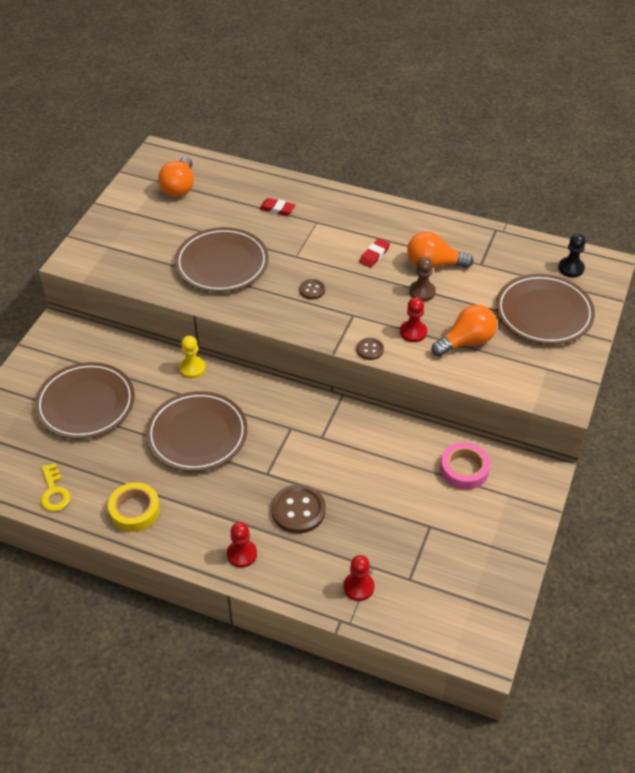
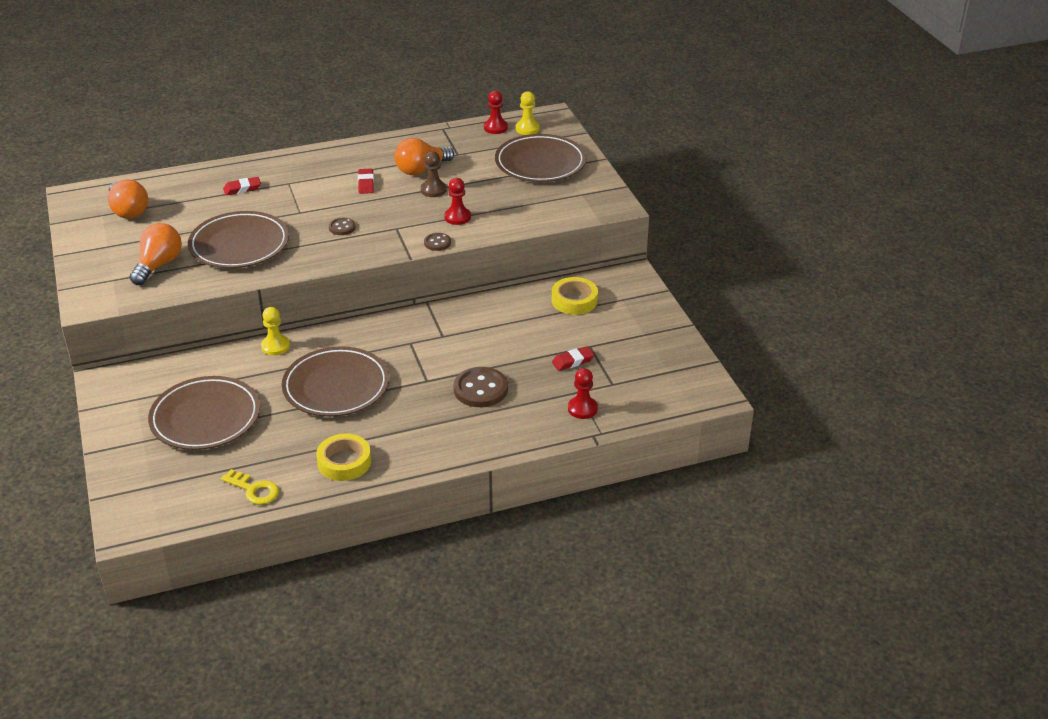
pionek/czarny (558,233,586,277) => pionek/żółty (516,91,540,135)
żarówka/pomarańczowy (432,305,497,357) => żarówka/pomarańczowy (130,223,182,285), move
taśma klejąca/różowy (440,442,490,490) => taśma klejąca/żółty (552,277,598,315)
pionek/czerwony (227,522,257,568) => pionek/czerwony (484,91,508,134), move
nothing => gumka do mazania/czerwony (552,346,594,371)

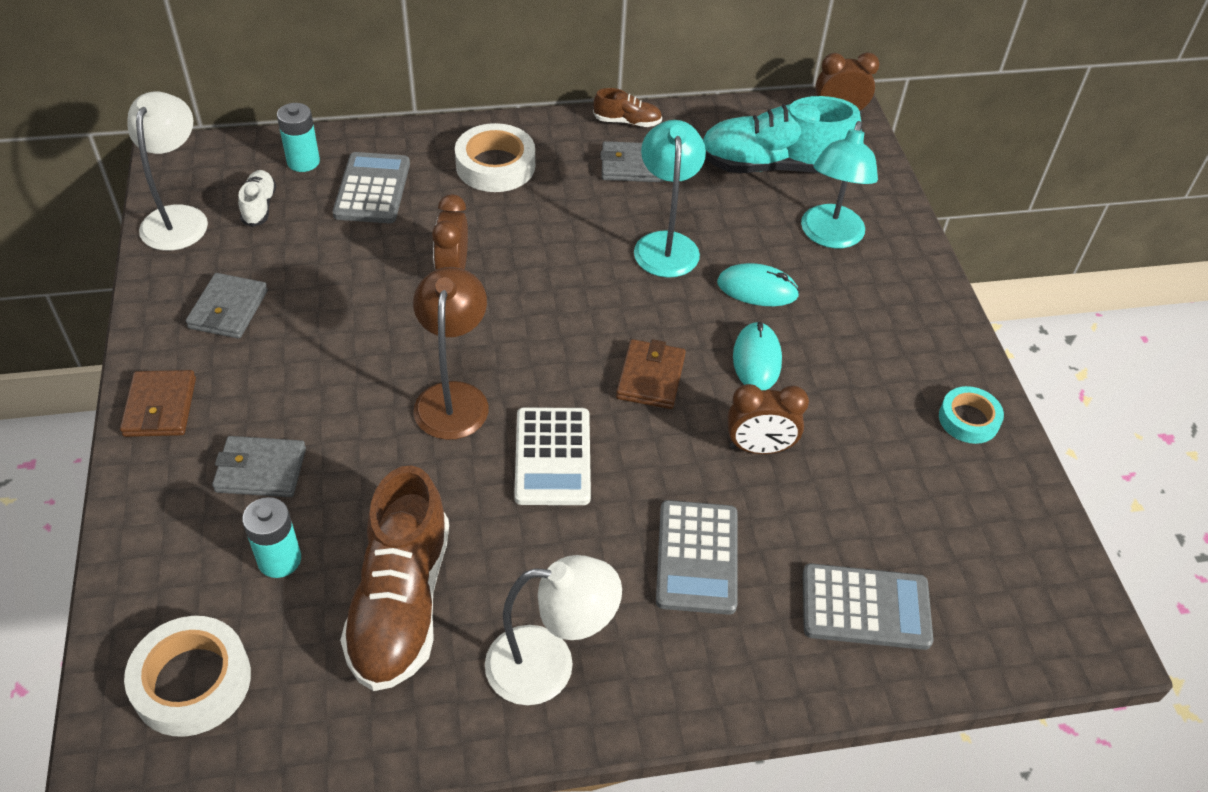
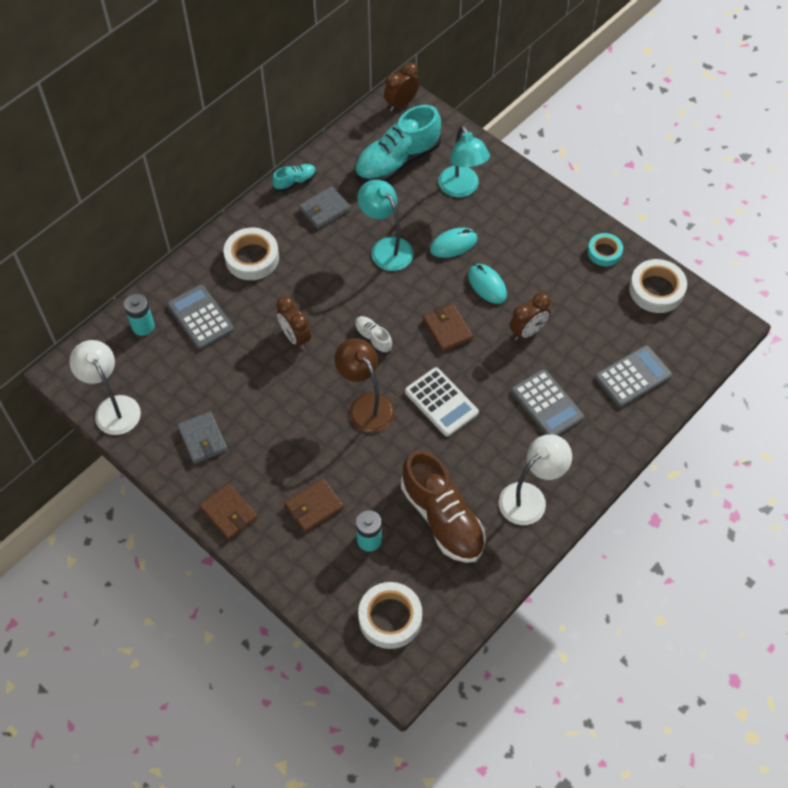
but/brązowy (593,88,662,127) => but/turkusowy (272,164,316,192)
but/biały (238,170,276,227) => but/biały (354,316,393,354), move
portfel/szary (212,436,306,497) => portfel/brązowy (285,478,344,533)
nothing => taśma klejąca/biały (629,259,687,313)

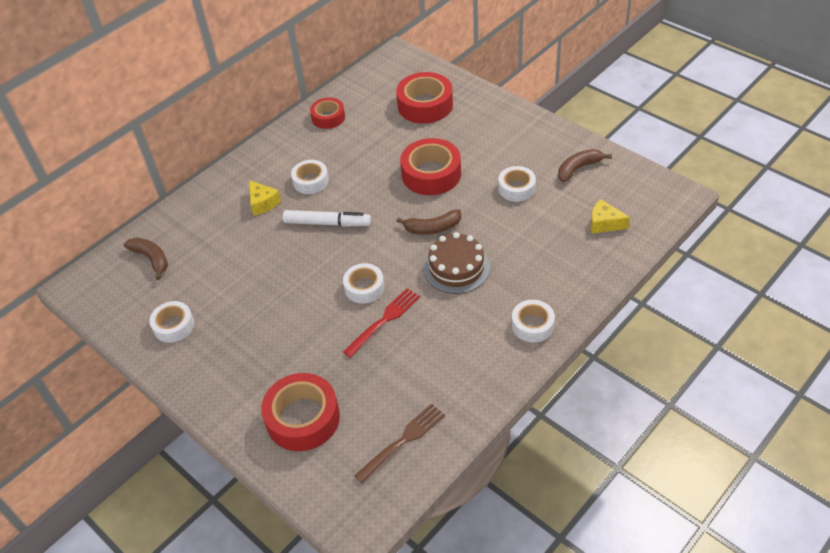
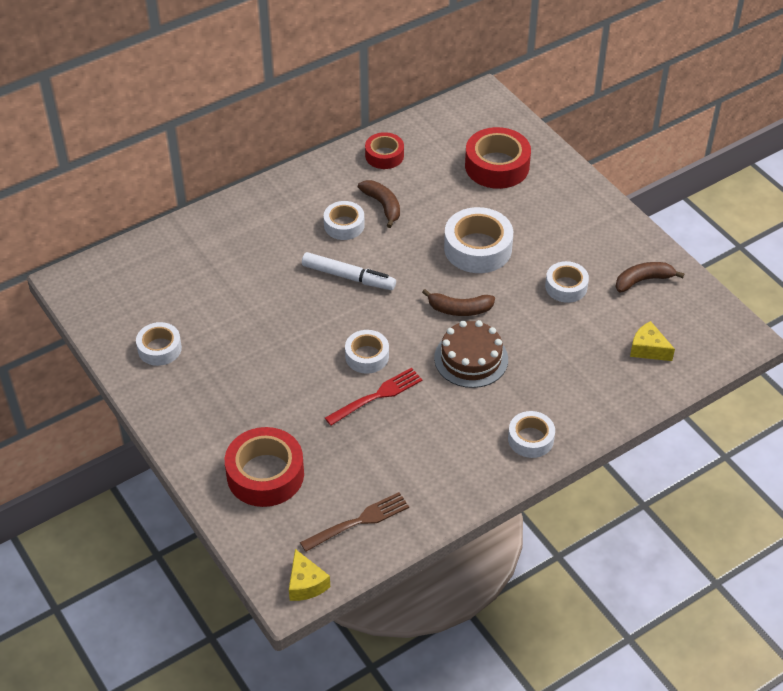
taśma klejąca/czerwony (400,138,461,195) => taśma klejąca/biały (444,207,513,273)
ser/żółty (249,180,281,216) => ser/żółty (289,549,330,601), move
banan/brązowy (124,238,168,280) => banan/brązowy (358,180,400,228), move

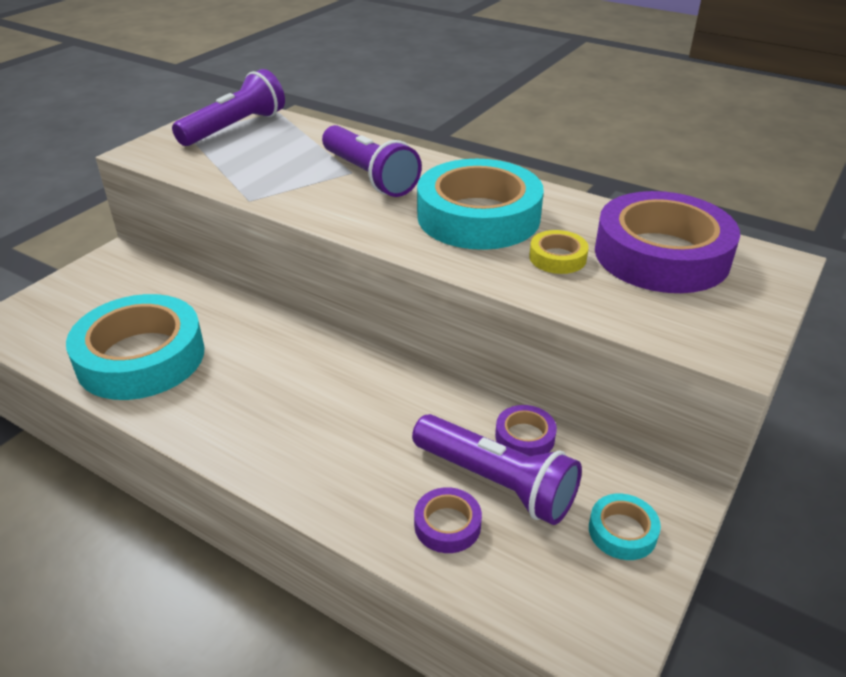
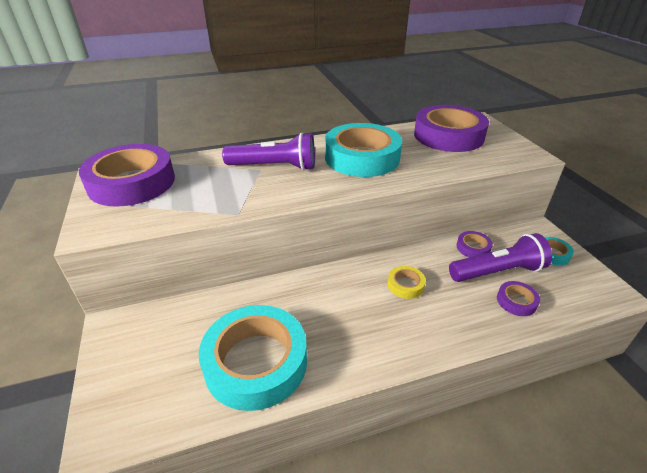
latarka/fioletowy (172,69,285,146) => taśma klejąca/fioletowy (79,144,175,207)
taśma klejąca/żółty (529,230,589,274) => taśma klejąca/żółty (388,266,426,299), move

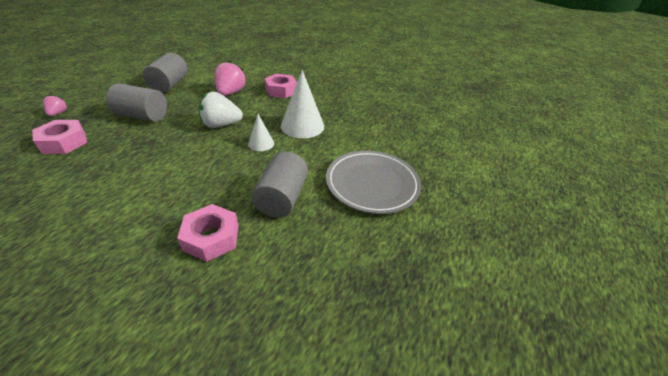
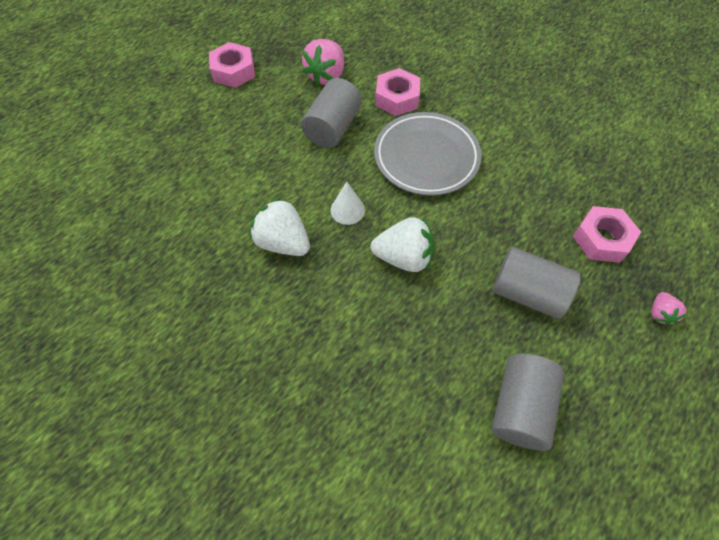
truskawka/różowy (214,61,246,96) => truskawka/różowy (302,39,344,86), move
stożek/biały (281,70,324,138) => truskawka/biały (251,198,310,256)
nakrętka/różowy (265,74,297,98) => nakrętka/różowy (209,42,255,88), move
talerz/szary (326,150,421,214) => talerz/szary (374,112,482,196), move

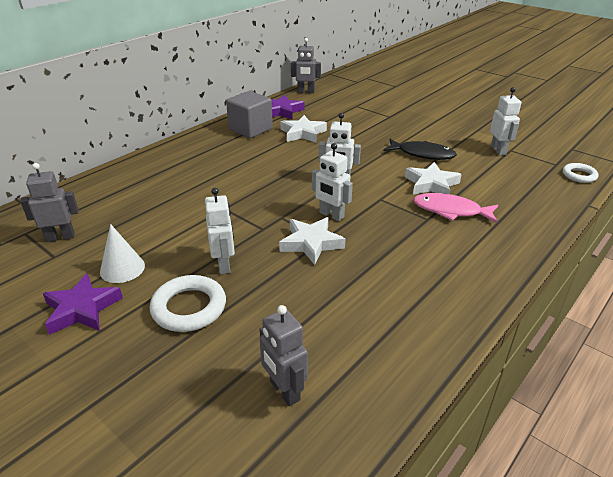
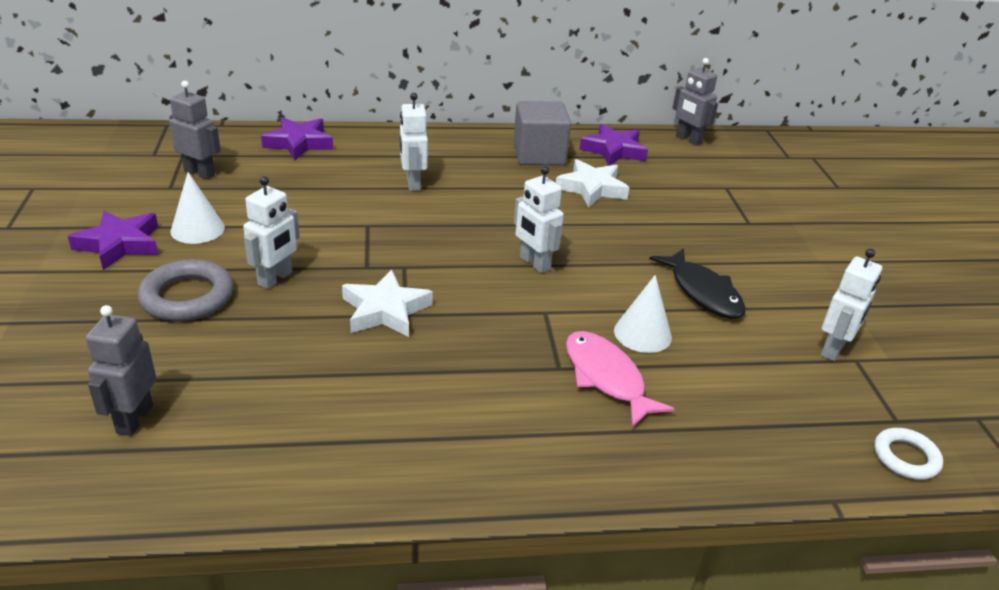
robot/biały (312,143,353,221) => robot/biały (400,93,428,191), move
gwiazda/biały (405,162,462,195) => stożek/biały (614,275,672,353)
pierścień/biały (150,275,226,332) => pierścień/szary (137,259,234,321)
nothing => gwiazda/fioletowy (261,117,333,160)

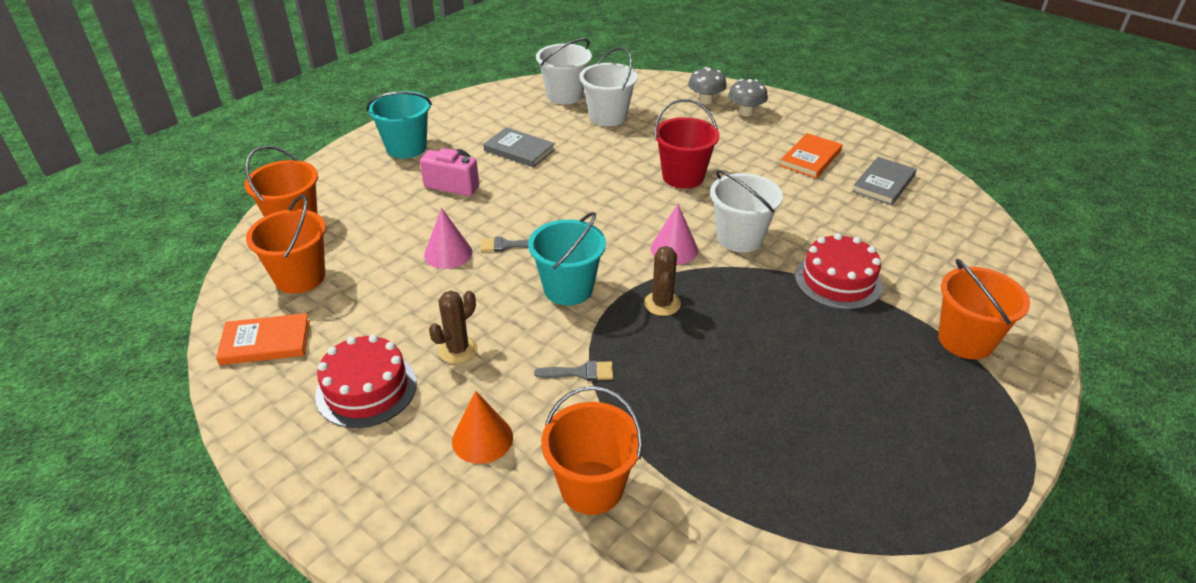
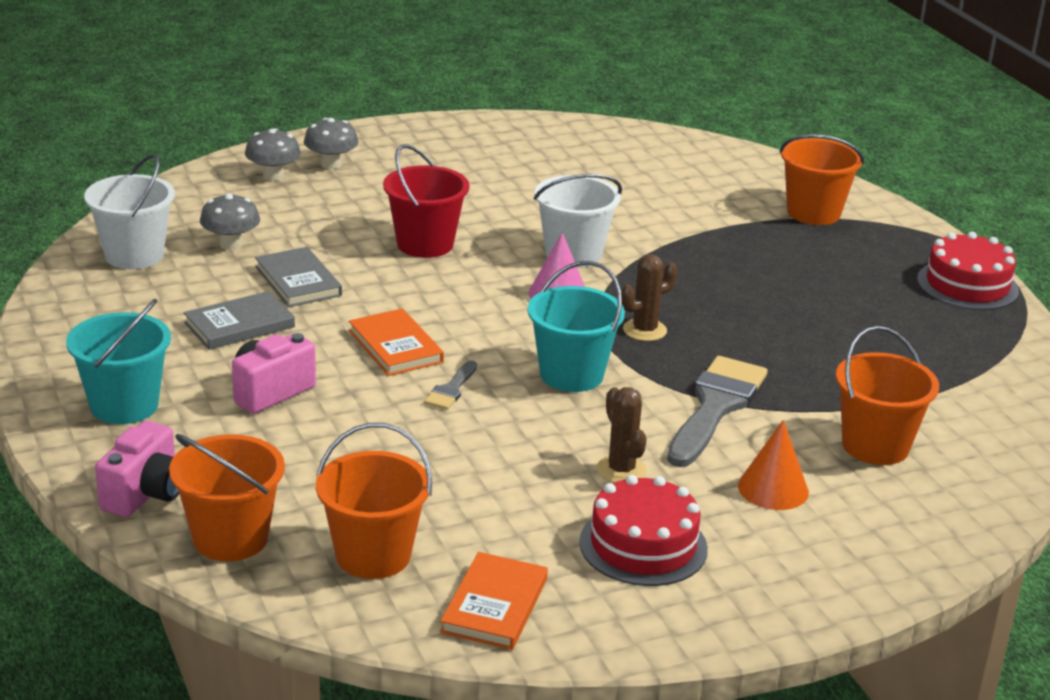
wiadro/biały (580,47,638,126) => grzyb/szary (200,193,260,250)
książka/pomarańczowy (780,133,842,178) => książka/pomarańczowy (349,308,444,376), move
książka/szary (852,157,917,205) => książka/szary (255,247,342,307), move
stożek/różowy (424,208,472,269) => nothing
tort/czerwony (795,233,883,310) => tort/czerwony (917,232,1019,310), move
kaktus/brązowy (644,246,681,316) => kaktus/brązowy (621,254,678,341), 60 degrees counterclockwise
pędzel/szary (534,361,613,381) => pędzel/szary (667,356,767,467), x2.14
nothing => aparat fotograficzny/różowy (95,421,179,517)

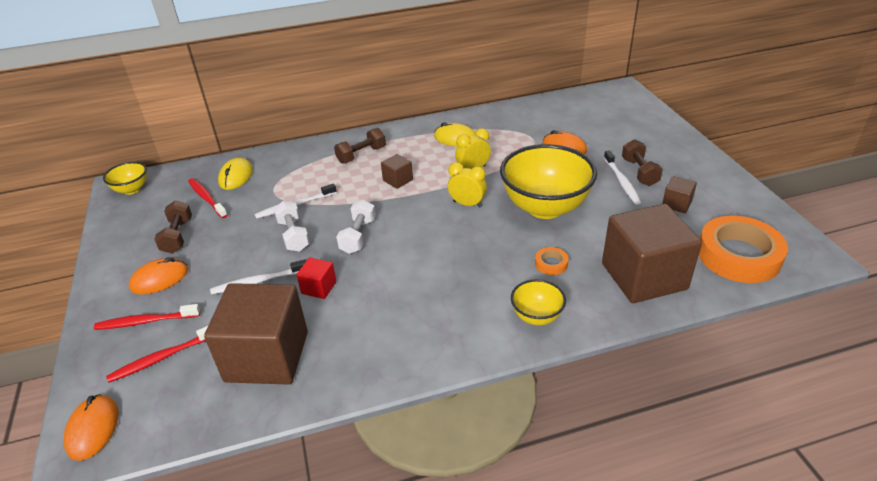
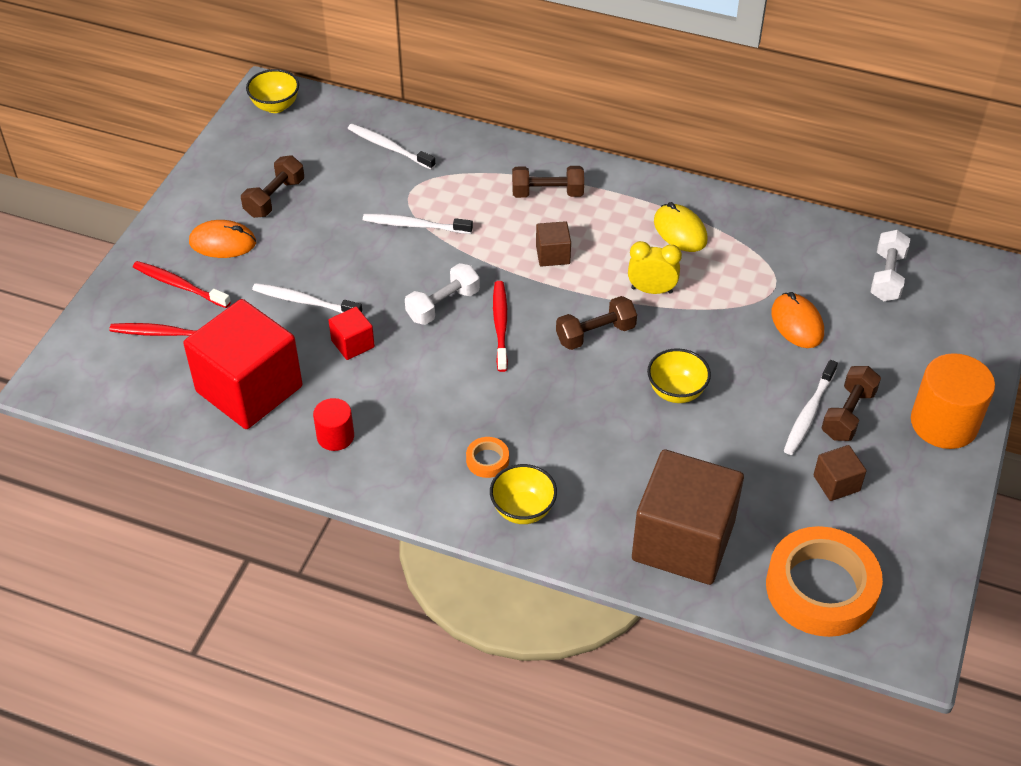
miska/żółty (500,144,597,219) => miska/żółty (647,348,711,403), x0.48
myszka/żółty (218,157,253,190) => szczoteczka do zębów/biały (348,124,436,170)
budzik/żółty (448,162,487,207) => hantel/brązowy (556,296,637,350)
szczoteczka do zębów/czerwony (188,178,228,218) => szczoteczka do zębów/czerwony (493,281,508,372), move
hantel/biały (274,201,310,252) => hantel/biały (871,230,910,301), move
taśma klejąca/pomarańczowy (535,247,569,275) => taśma klejąca/pomarańczowy (466,437,509,478), move
sześcian/brązowy (204,283,308,385) => sześcian/czerwony (183,299,302,429)
myszka/pomarańczowy (63,394,118,461) => nothing
nothing => walec/pomarańczowy (911,353,995,449)
nothing => walec/czerwony (313,398,354,451)

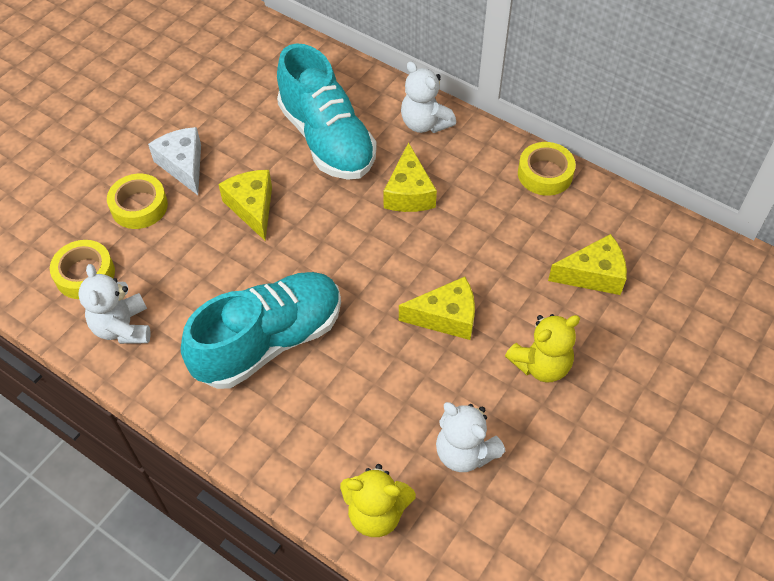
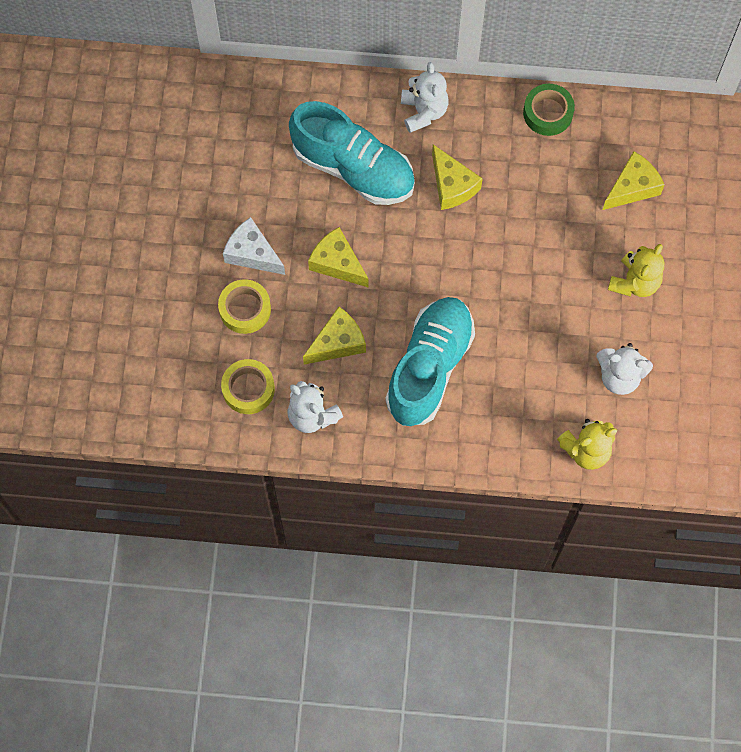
miś/biały (401,61,456,133) => miś/biały (401,62,449,133), 120 degrees counterclockwise
taśma klejąca/żółty (518,142,576,196) => taśma klejąca/zielony (523,84,575,136)
ser/żółty (399,277,475,340) => ser/żółty (303,307,366,365), move

